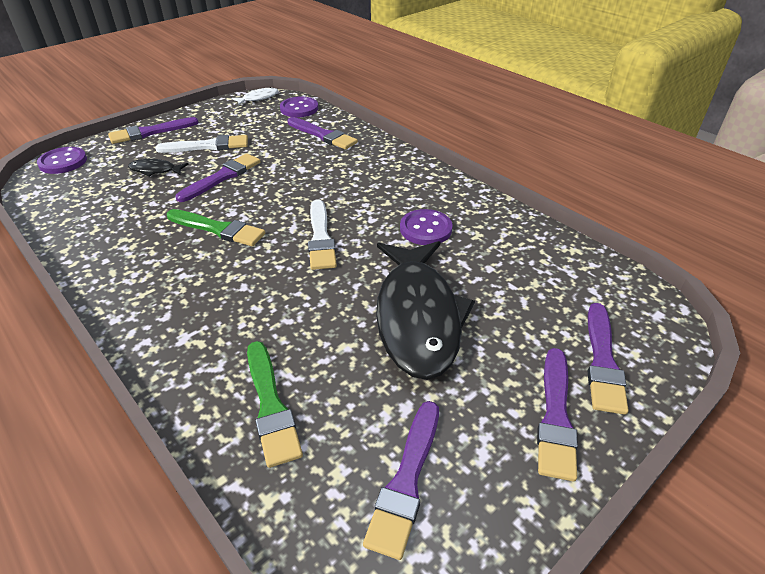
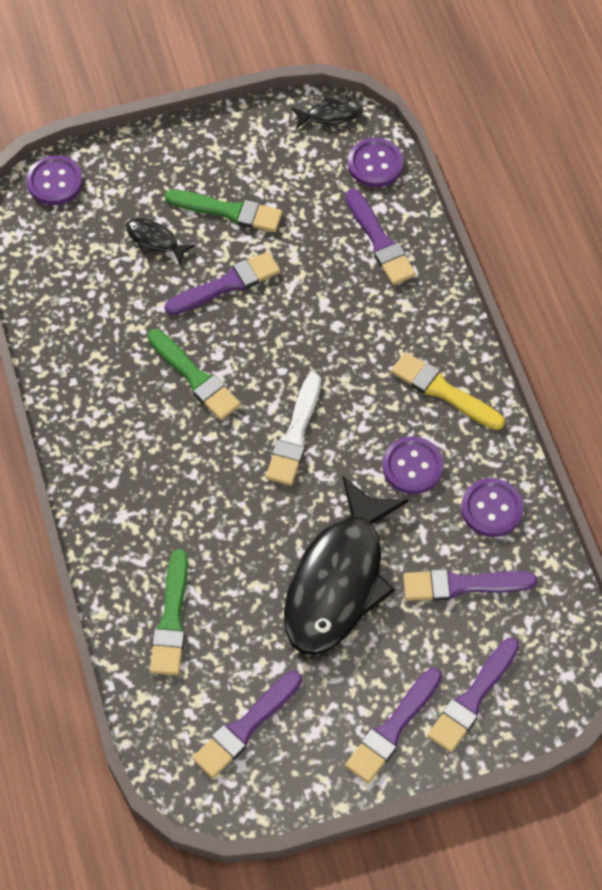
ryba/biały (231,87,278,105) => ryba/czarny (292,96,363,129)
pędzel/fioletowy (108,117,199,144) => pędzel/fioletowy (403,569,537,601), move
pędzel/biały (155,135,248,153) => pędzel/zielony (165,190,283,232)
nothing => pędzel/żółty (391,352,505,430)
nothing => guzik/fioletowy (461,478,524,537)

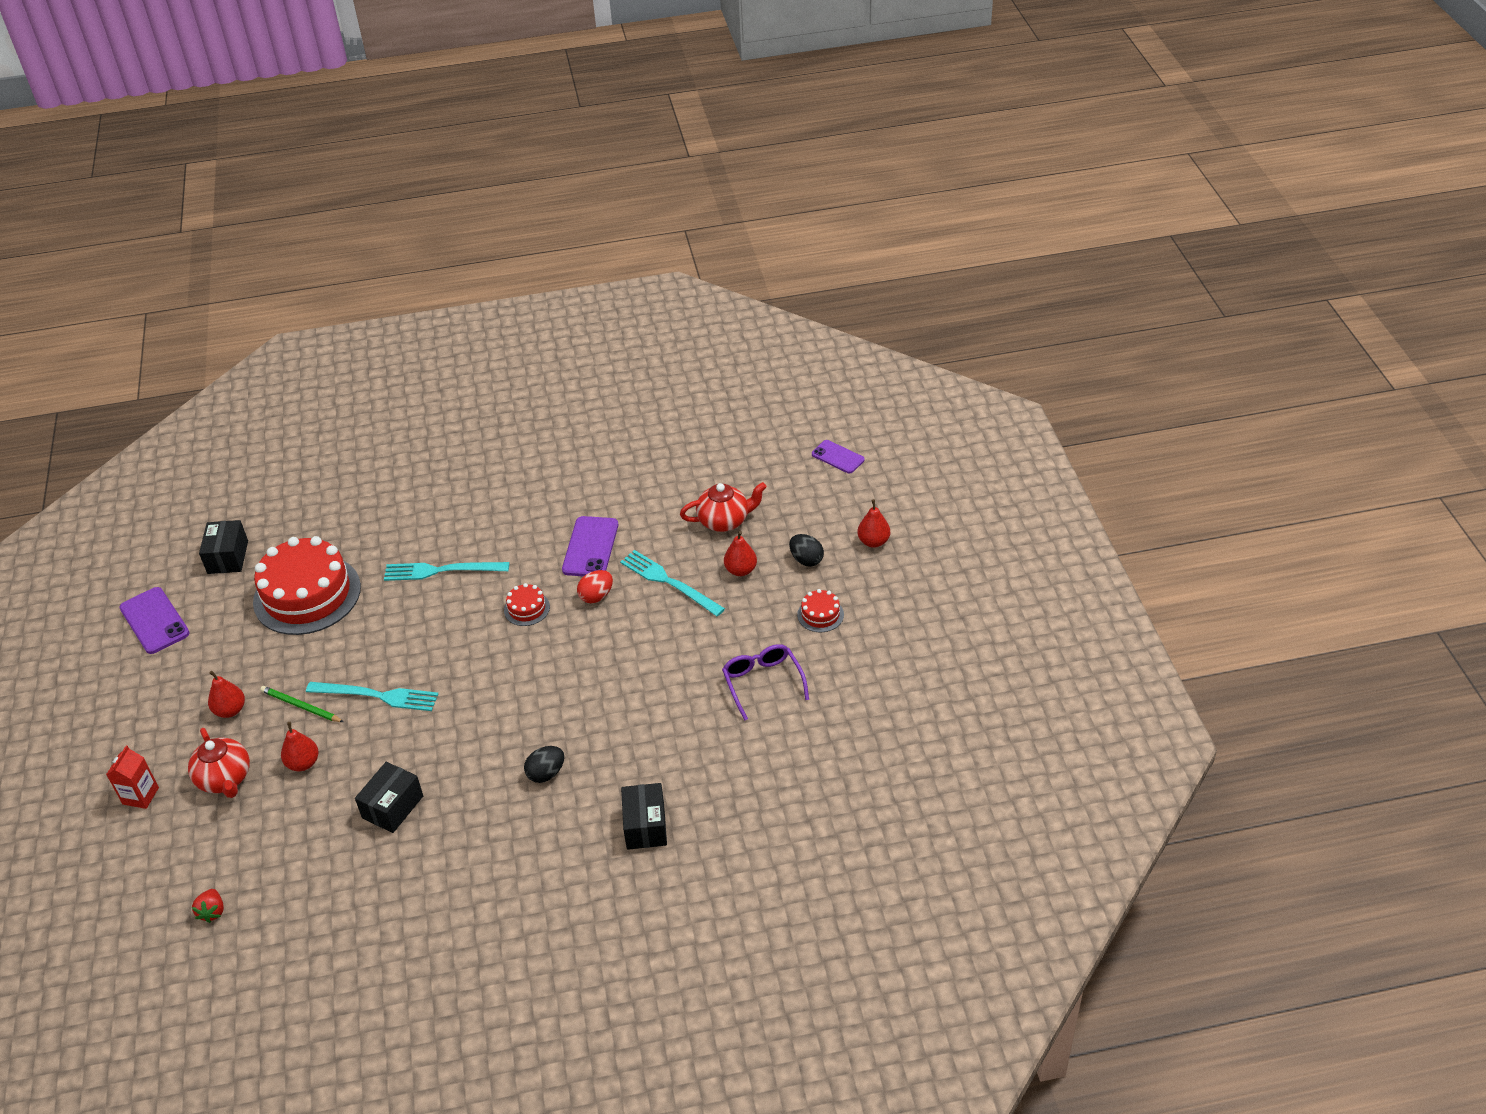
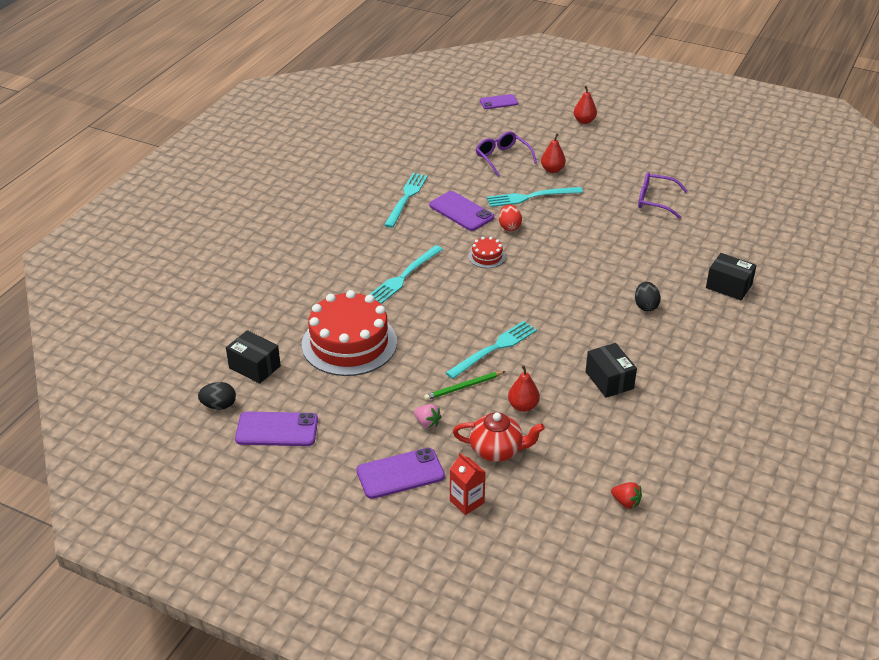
imbryk/czerwony (680,482,766,532) => okulary/fioletowy (476,131,537,177)
jajko/czarny (789,534,824,567) => jajko/czarny (198,382,236,410), move
tort/czerwony (797,589,844,632) => nothing
gruszka/czerwony (208,671,245,718) => truskawka/różowy (414,404,442,429)
nothing => widelec/turkusowy (384,173,428,228)
nothing => telefon/fioletowy (357,448,445,499)

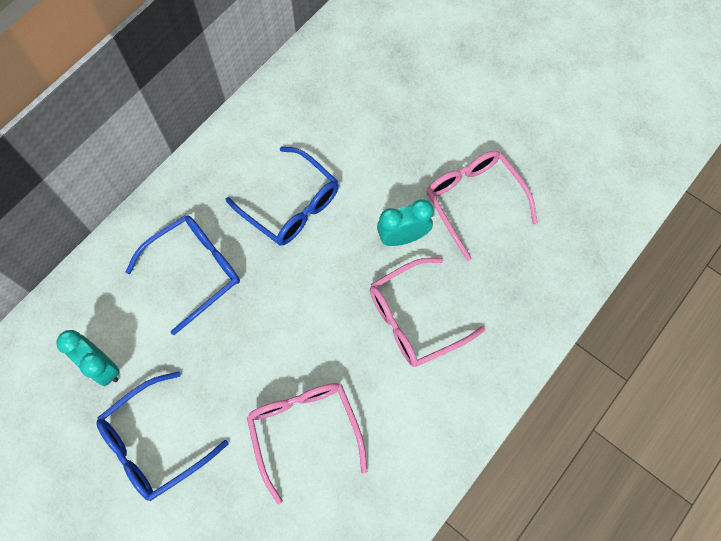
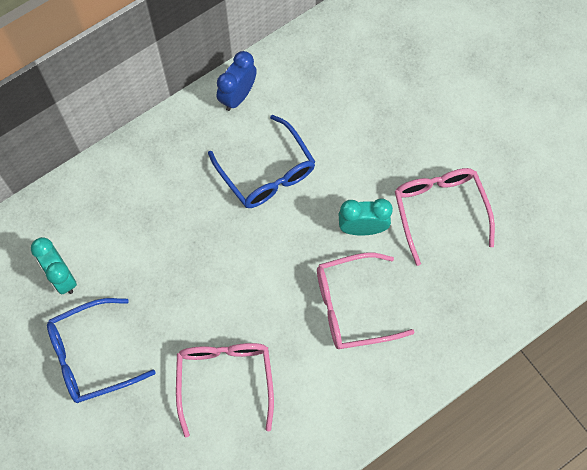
okulary/niebieski (125,215,240,335) => nothing
nothing => budzik/niebieski (217,51,257,111)

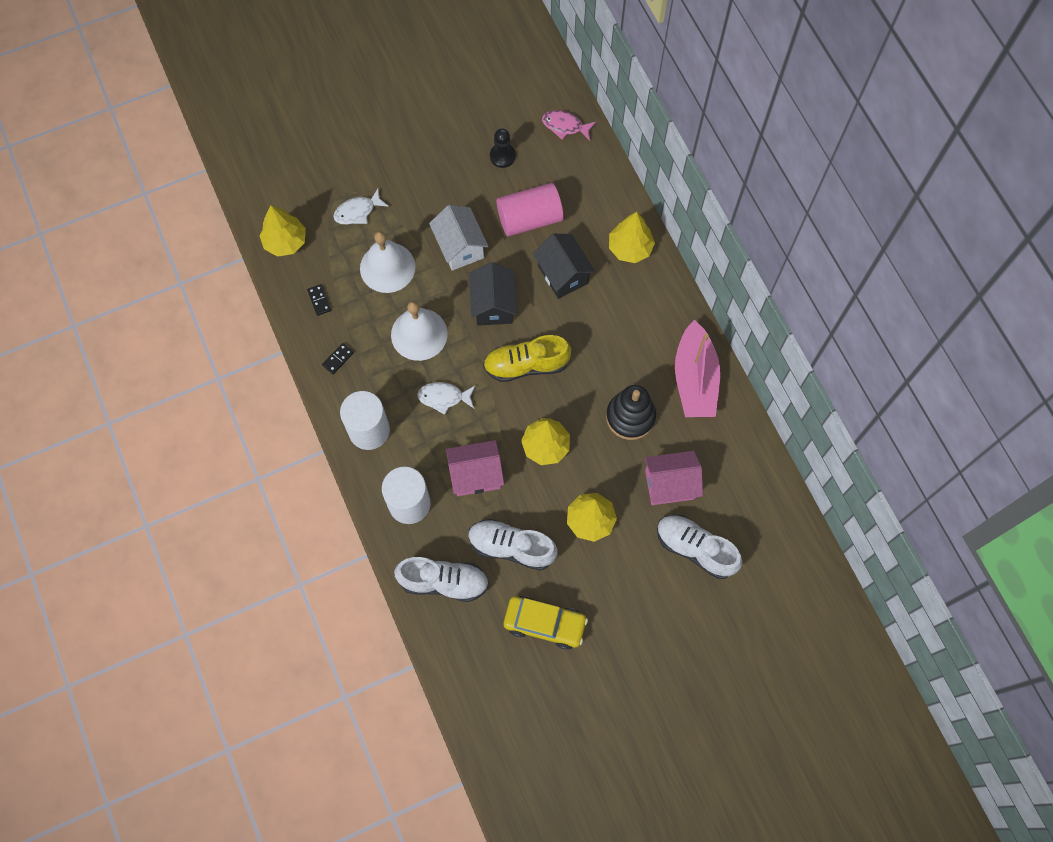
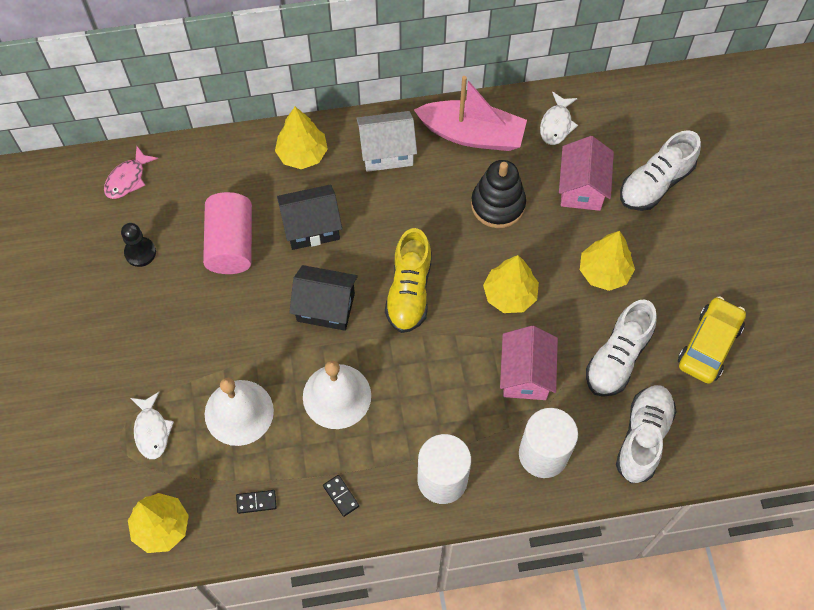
domek/biały (429,205,488,271) => domek/biały (356,111,417,172), move
ryba/biały (417,382,476,415) => ryba/biały (540,92,578,145), move

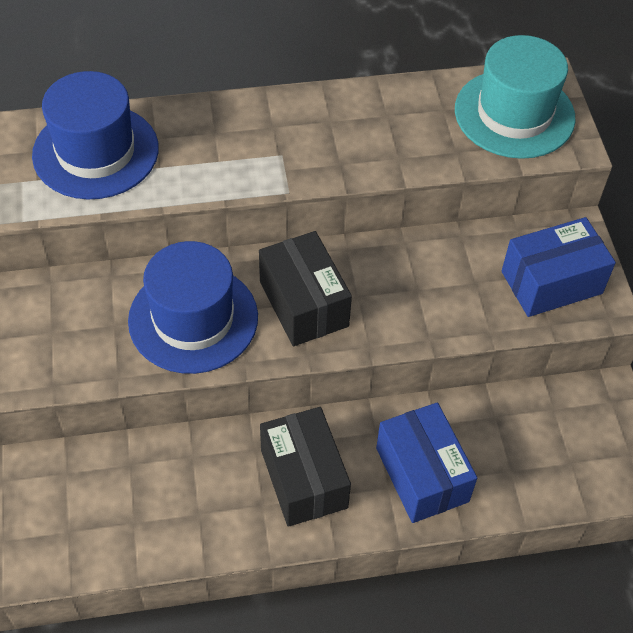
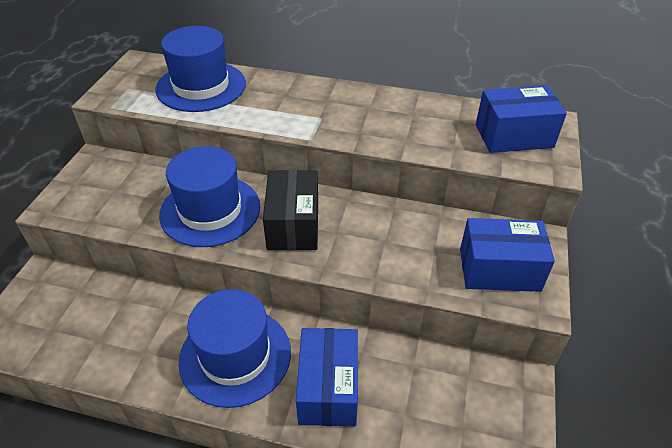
kapelusz/turkusowy (455,35,576,159) => pudełko/niebieski (476,86,567,153)
pudełko/czarny (260,407,351,527) => kapelusz/niebieski (178,289,291,408)

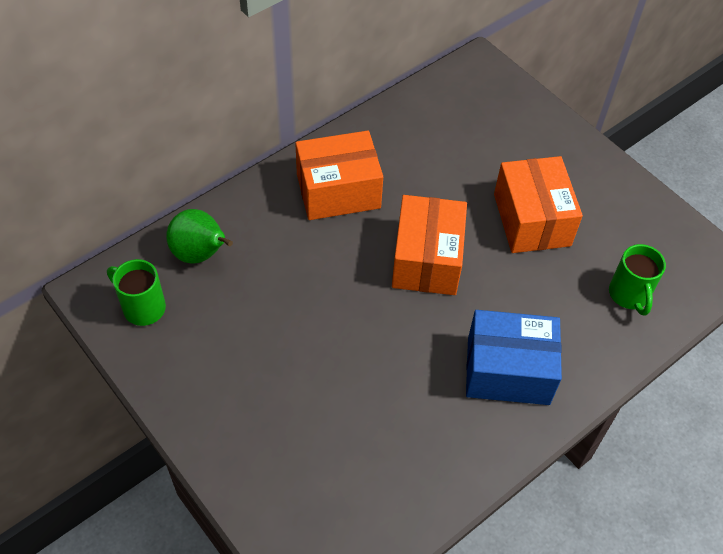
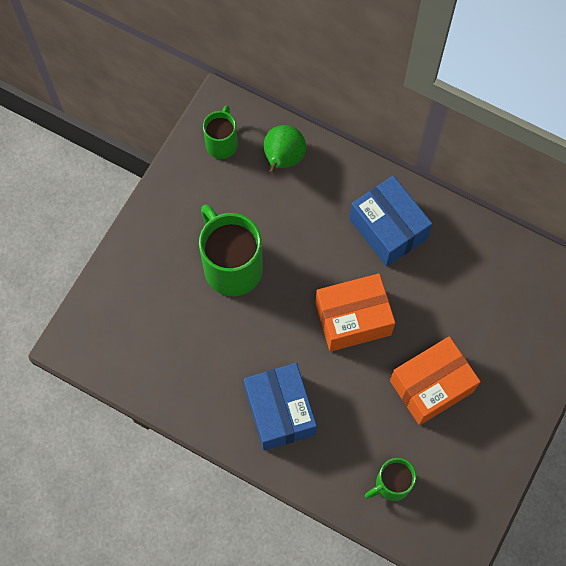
pudełko/pomarańczowy (295,131,383,220) => pudełko/niebieski (349,176,432,267)
nothing => kubek/zielony (199,205,263,296)

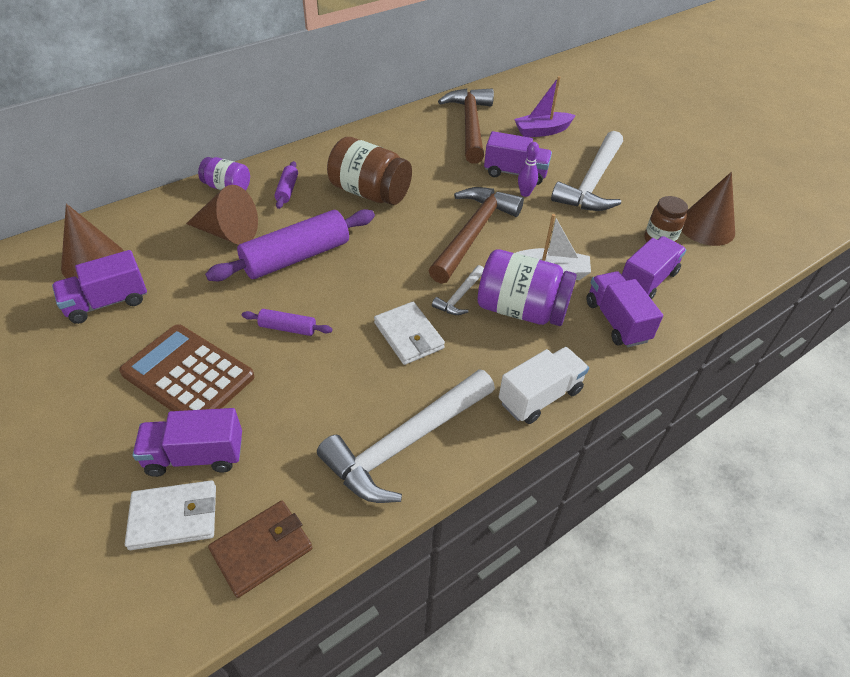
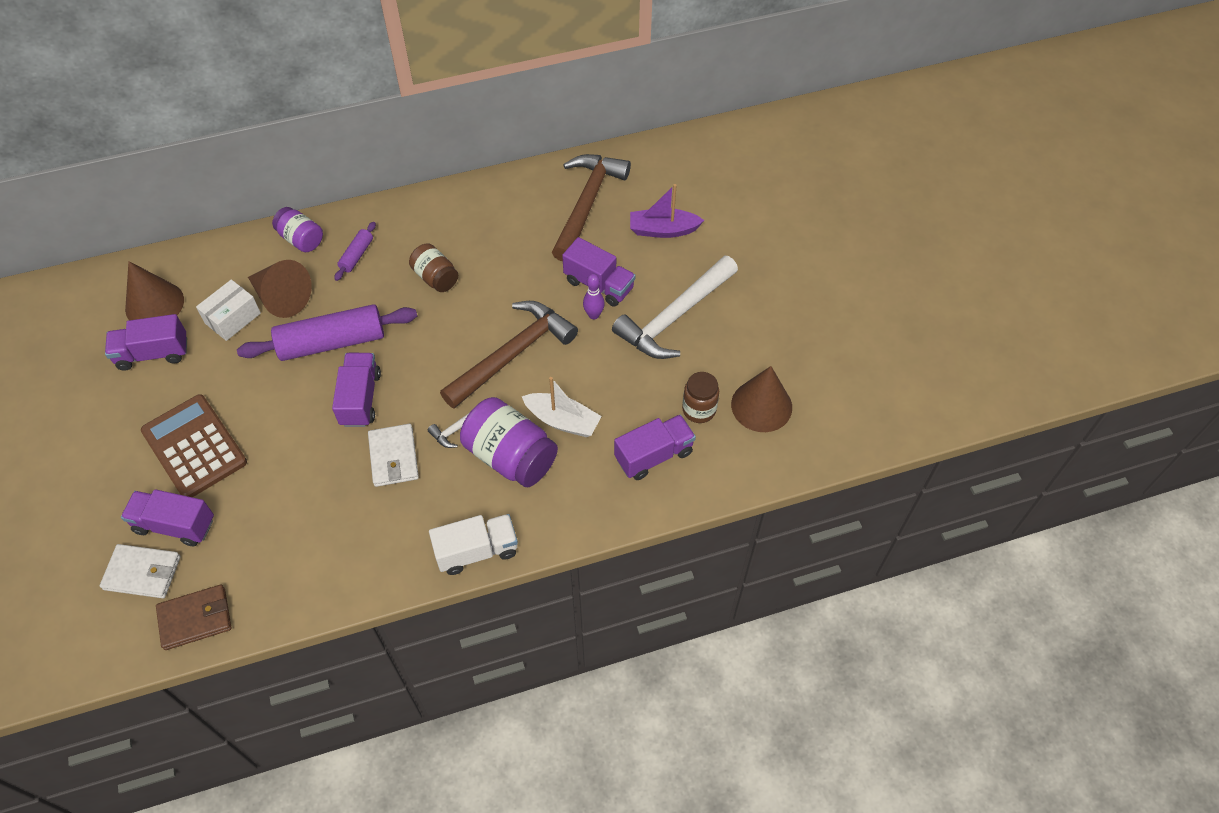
słoik/brązowy (327,137,412,205) => słoik/brązowy (409,243,458,292), x0.59
ciężarówka/fioletowy (586,271,663,347) => ciężarówka/fioletowy (332,353,381,427), move
wałek do ciasta/fioletowy (242,309,333,336) => nothing
młotek/biały (317,369,495,503) => nothing
nothing => pudełko/biały (196,279,261,341)

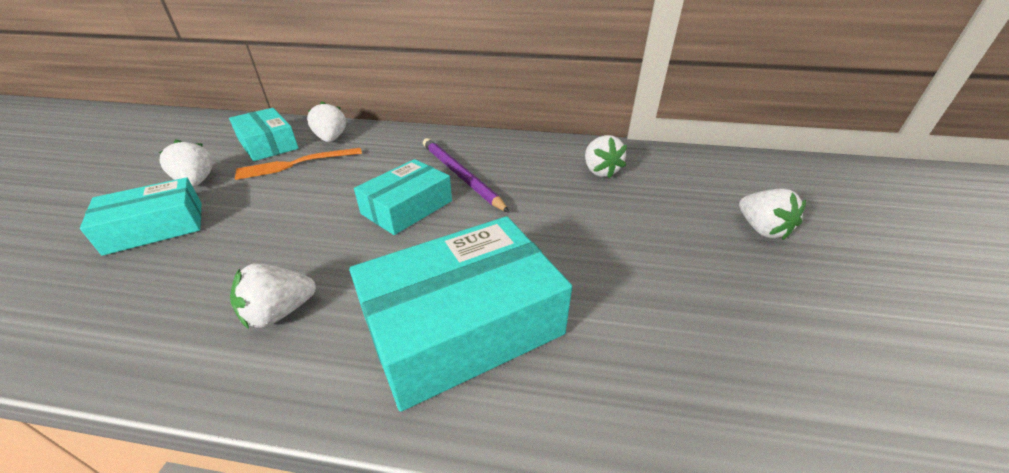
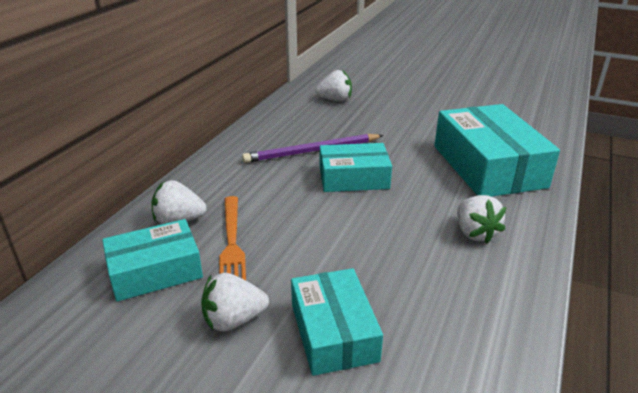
pudełko/turkusowy (354,159,452,235) => pudełko/turkusowy (320,143,392,192), 60 degrees counterclockwise
truskawka/biały (739,188,806,240) => nothing

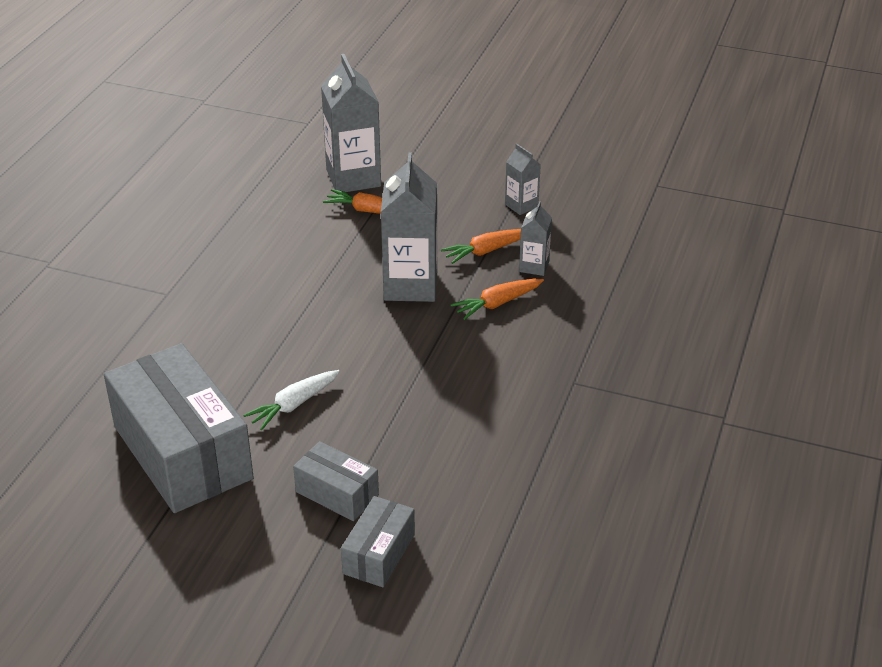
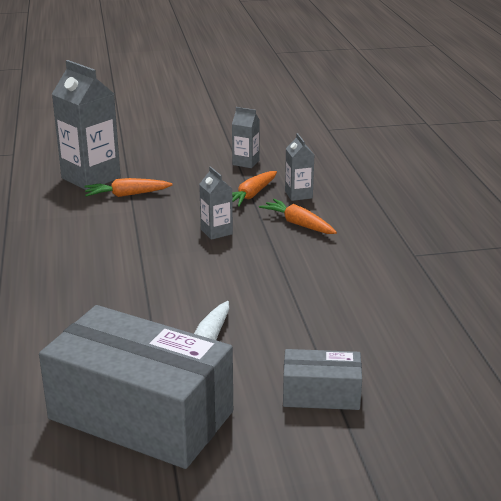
karton mleka/szary (381,152,437,302) => karton mleka/szary (199,166,233,240), x0.51
marchewka/pomarańczowy (450,279,544,320) => marchewka/pomarańczowy (259,199,337,234), 105 degrees clockwise
pudełko/szary (341,496,415,587) => nothing

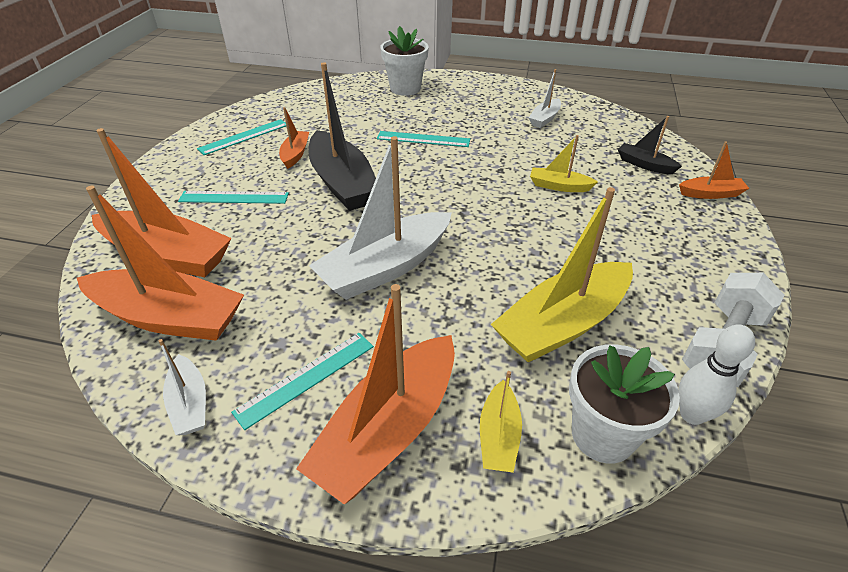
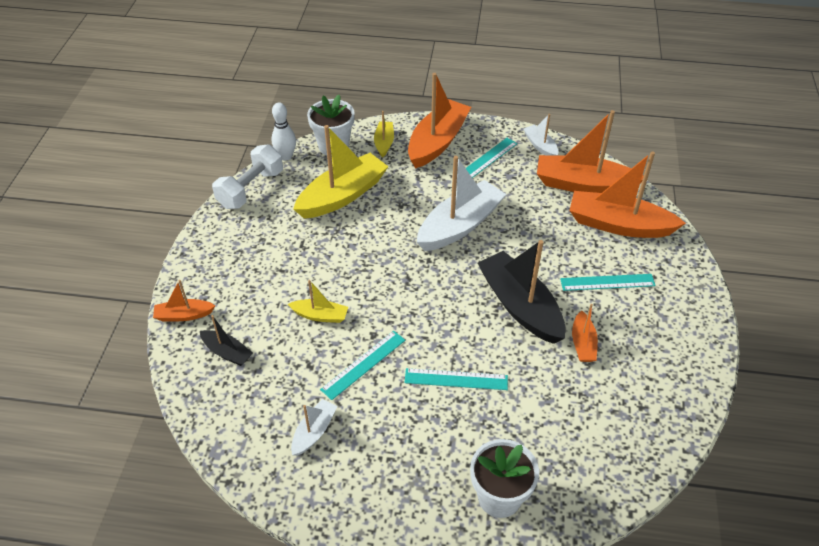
linijka/turkusowy (197,119,286,155) => linijka/turkusowy (320,331,405,400), move

